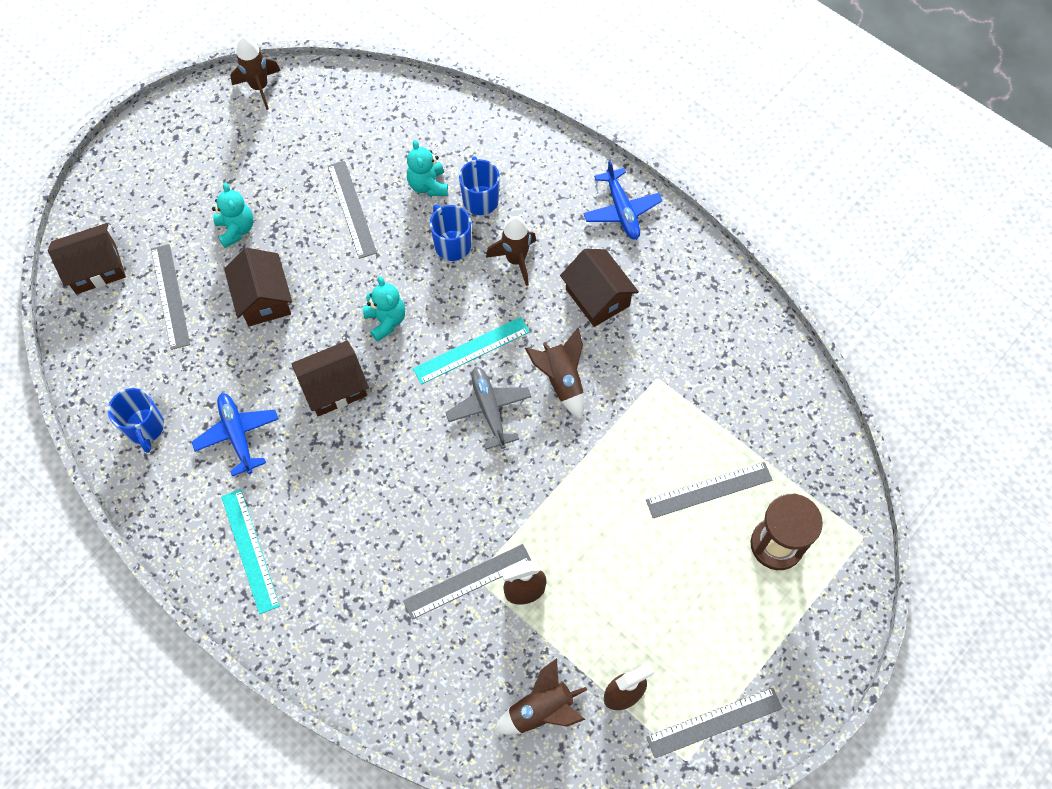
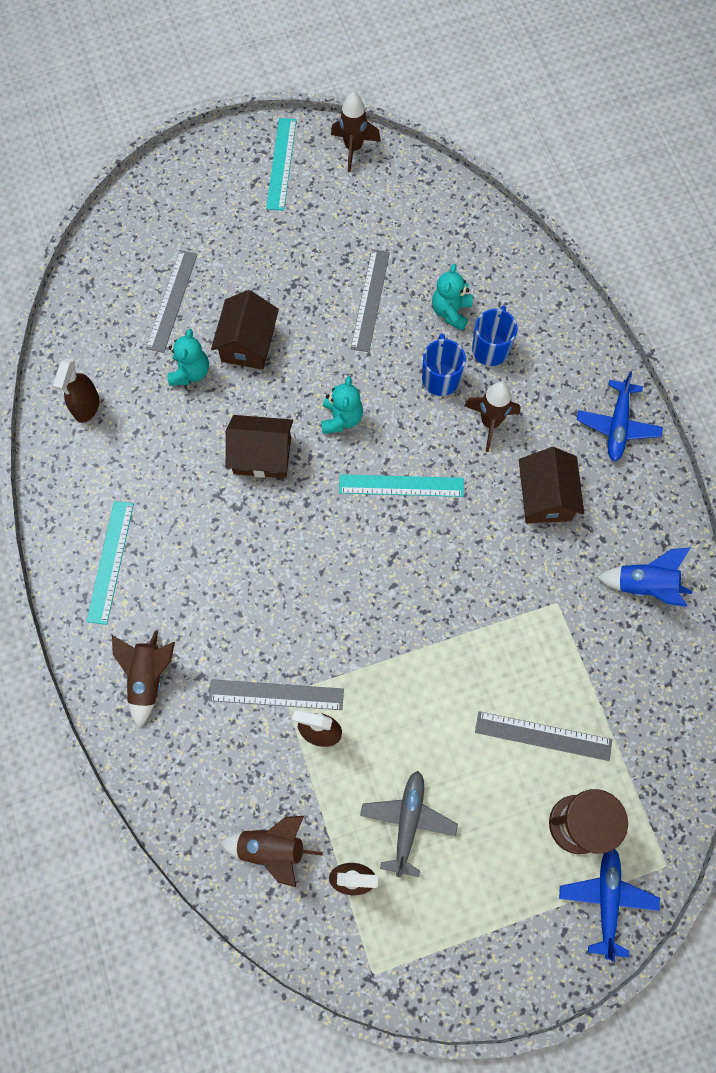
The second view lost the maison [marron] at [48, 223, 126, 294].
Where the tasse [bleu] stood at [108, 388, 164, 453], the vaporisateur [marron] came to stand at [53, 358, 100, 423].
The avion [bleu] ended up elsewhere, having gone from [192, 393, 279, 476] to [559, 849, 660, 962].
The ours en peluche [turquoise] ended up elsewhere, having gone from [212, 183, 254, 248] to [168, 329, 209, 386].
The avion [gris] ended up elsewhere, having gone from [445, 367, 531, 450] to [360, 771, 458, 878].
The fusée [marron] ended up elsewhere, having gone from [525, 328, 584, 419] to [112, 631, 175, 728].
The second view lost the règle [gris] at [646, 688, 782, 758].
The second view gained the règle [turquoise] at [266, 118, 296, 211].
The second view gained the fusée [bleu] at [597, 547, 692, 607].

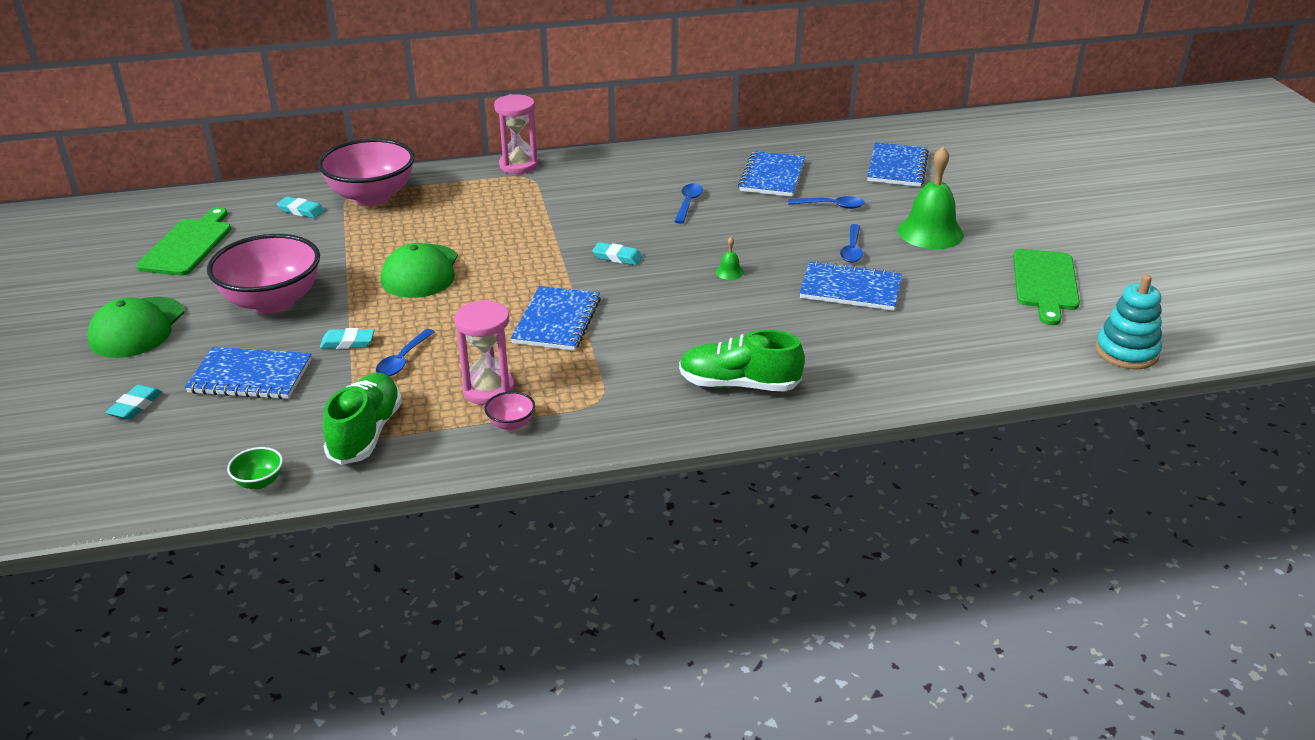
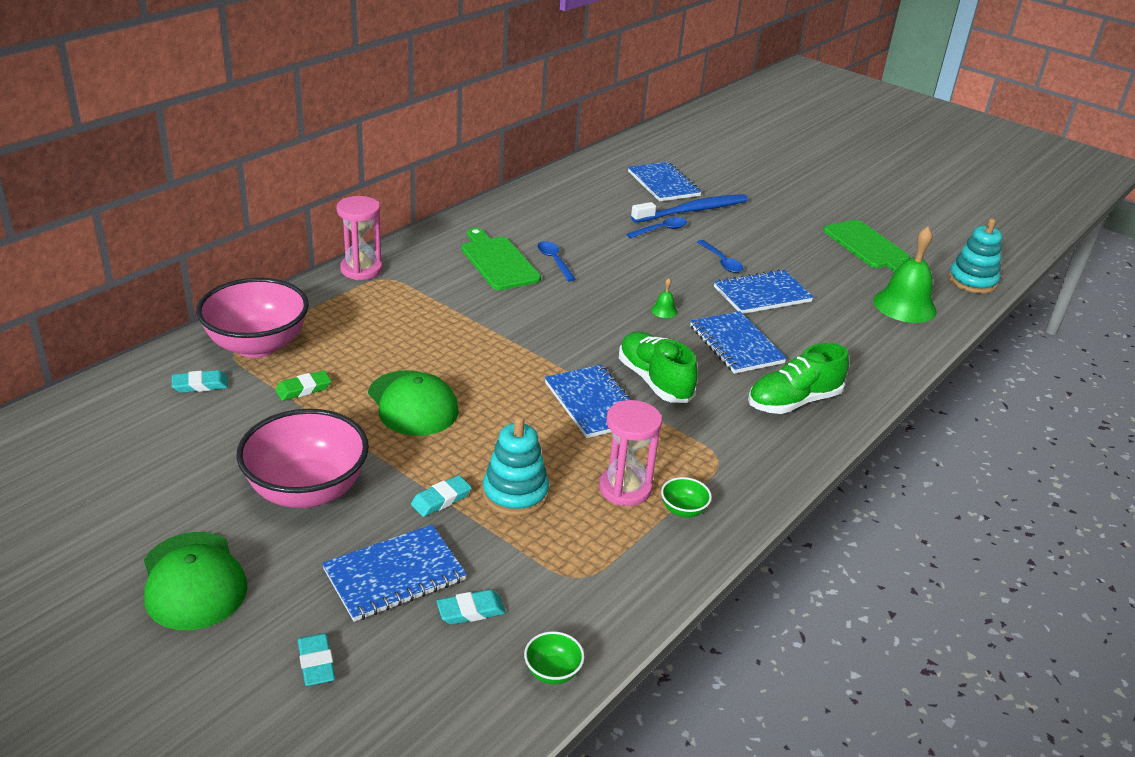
The planche à découper [vert] ended up elsewhere, having gone from [136, 207, 231, 276] to [462, 228, 541, 290].
The chaussure [vert] ended up elsewhere, having gone from [323, 373, 402, 465] to [619, 331, 698, 403].
Where the cuillère [bleu] stood at [376, 329, 435, 376], the jouet à empiler [turquoise] came to stand at [482, 416, 549, 516].
What was the bol [rose] at [484, 391, 535, 430] turned into the bol [vert] at [661, 477, 712, 518].
The gomme [turquoise] ended up elsewhere, having gone from [592, 242, 643, 265] to [436, 590, 506, 624].
The carnet [bleu] ended up elsewhere, having gone from [738, 151, 805, 197] to [690, 311, 787, 374].
The cloche [vert] ended up elsewhere, having gone from [897, 146, 964, 249] to [874, 226, 937, 323].
The second view gained the gomme [vert] at [275, 370, 331, 401].
The second view gained the brosse à dents [bleu] at [631, 194, 748, 223].

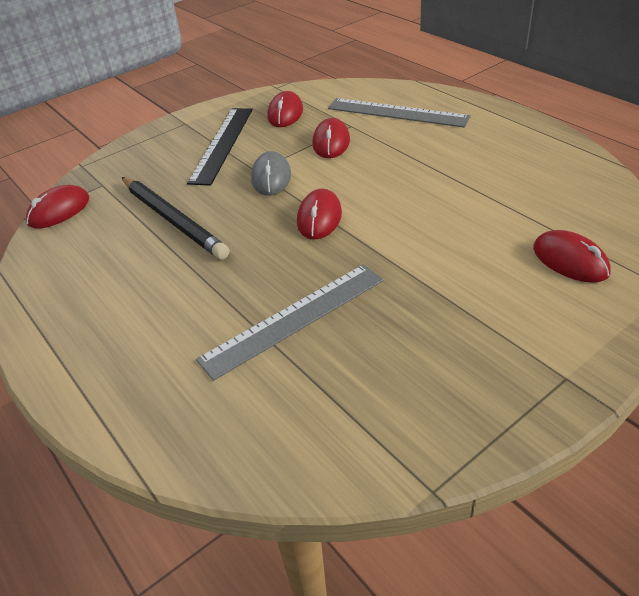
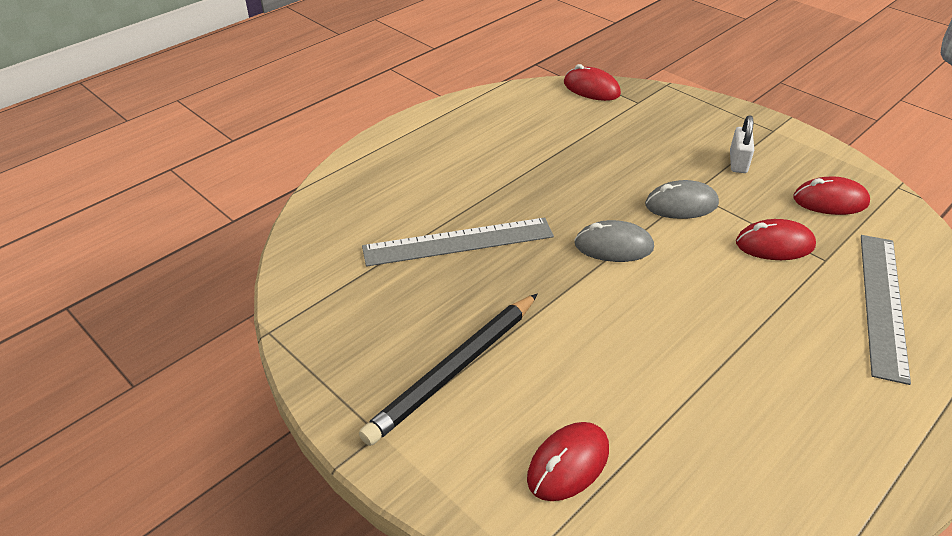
The crayon [noir] ended up elsewhere, having gone from [122, 177, 229, 259] to [359, 294, 537, 446].
Where the règle [noir] stood at [187, 108, 253, 186], the cadenas [blanc] came to stand at [730, 115, 754, 173].
The règle [gris] at [196, 264, 384, 381] ended up facing another way, 60 degrees counterclockwise from before.
What was the souris [rouge] at [297, 188, 342, 239] turned into the souris [gris] at [574, 220, 654, 262].

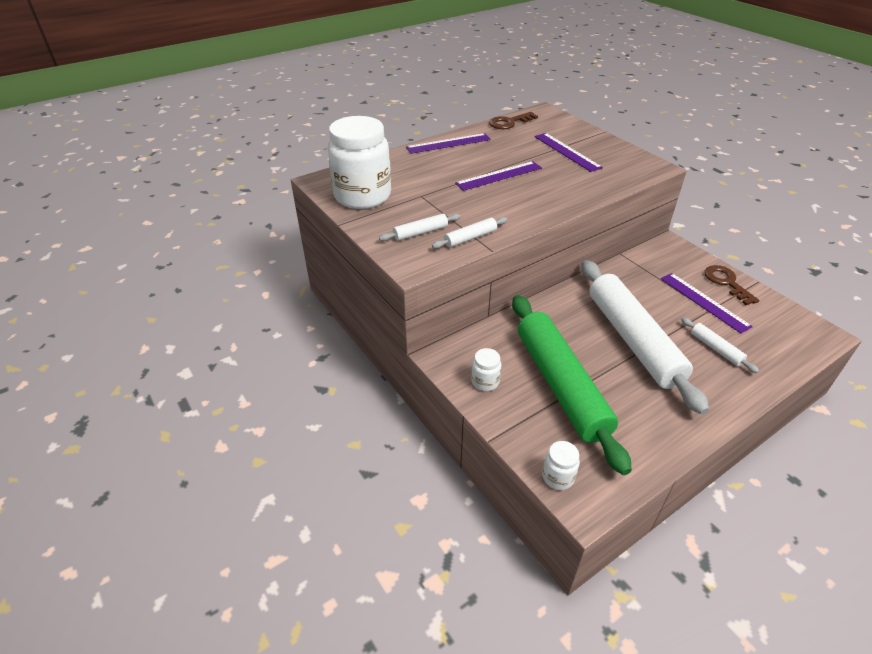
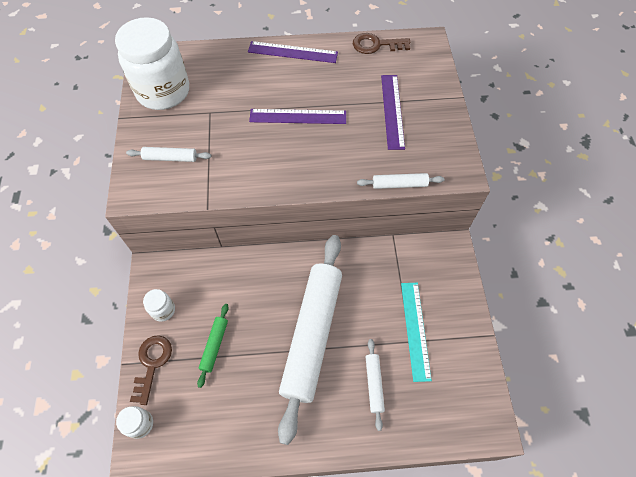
The rouleau à pâtisserie [blanc] ended up elsewhere, having gone from [432, 217, 508, 249] to [357, 173, 444, 189].
The size of the rouleau à pâtisserie [vert] at [512, 295, 632, 475] changed by a factor of 0.40.
What was the règle [violet] at [661, 273, 753, 333] turned into the règle [turquoise] at [401, 283, 432, 382].
The clé [marron] ended up elsewhere, having gone from [704, 265, 759, 305] to [130, 335, 172, 405].

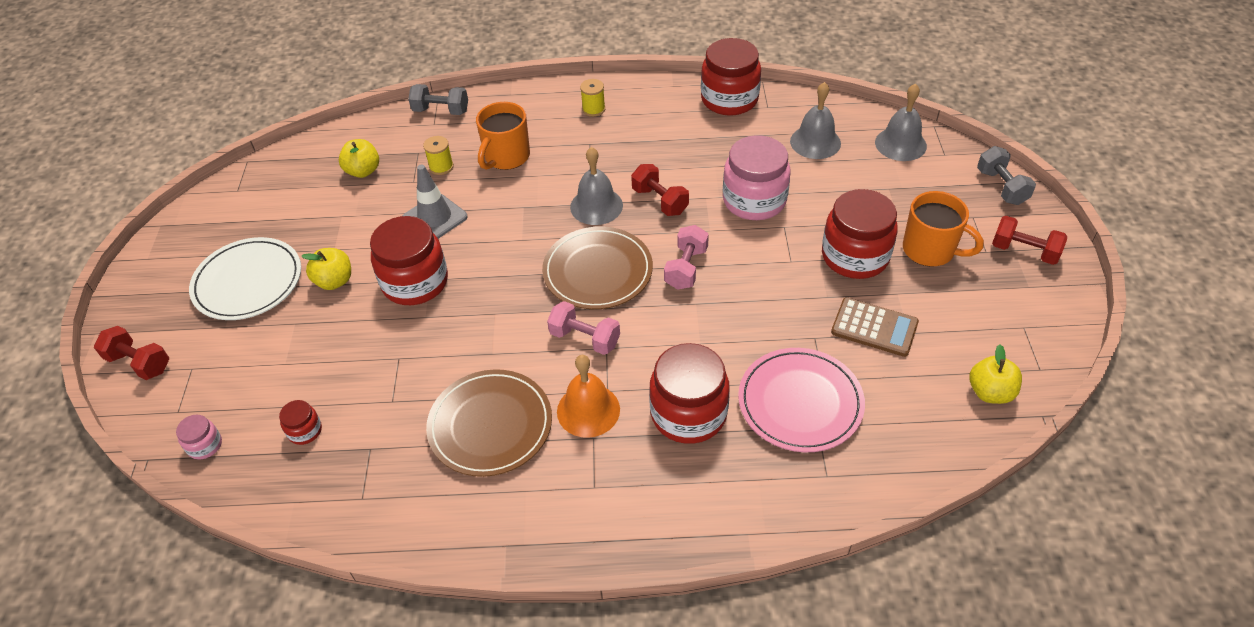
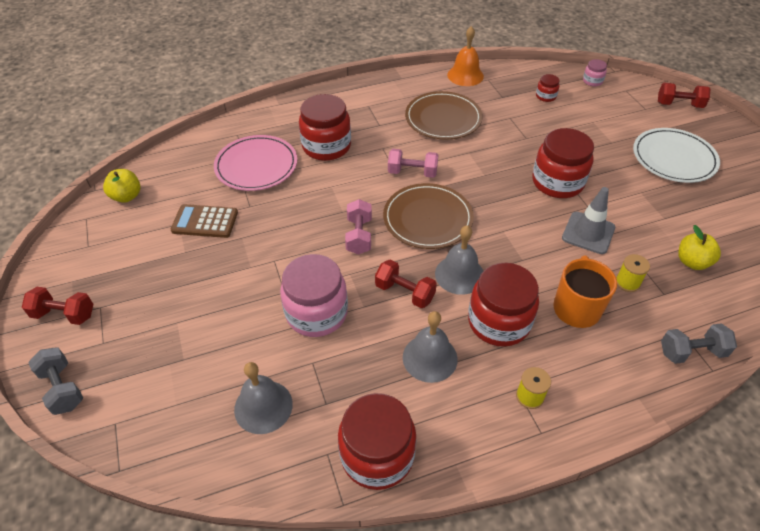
The second view lost the pomme [jaune] at [301, 248, 351, 290].
The cloche [orange] ended up elsewhere, having gone from [557, 355, 620, 438] to [447, 26, 484, 86].
The bocal [rouge] ended up elsewhere, having gone from [822, 189, 898, 279] to [468, 263, 539, 347].
The cloche [gris] ended up elsewhere, having gone from [875, 84, 927, 161] to [403, 311, 458, 383].
The second view lost the tasse [orange] at [903, 191, 984, 267].

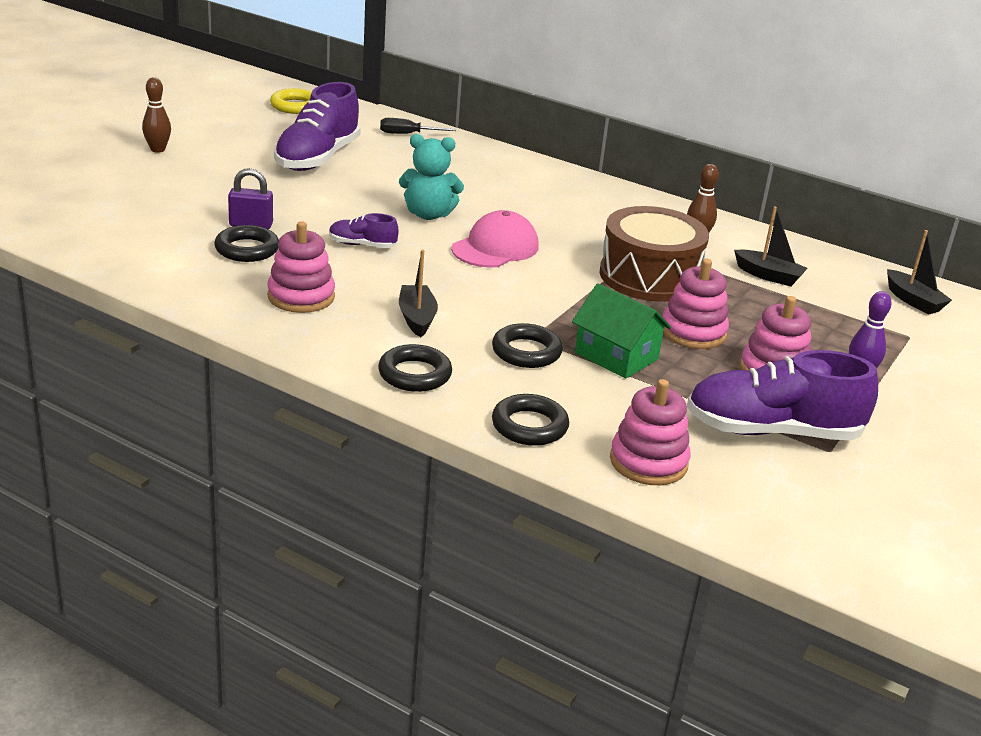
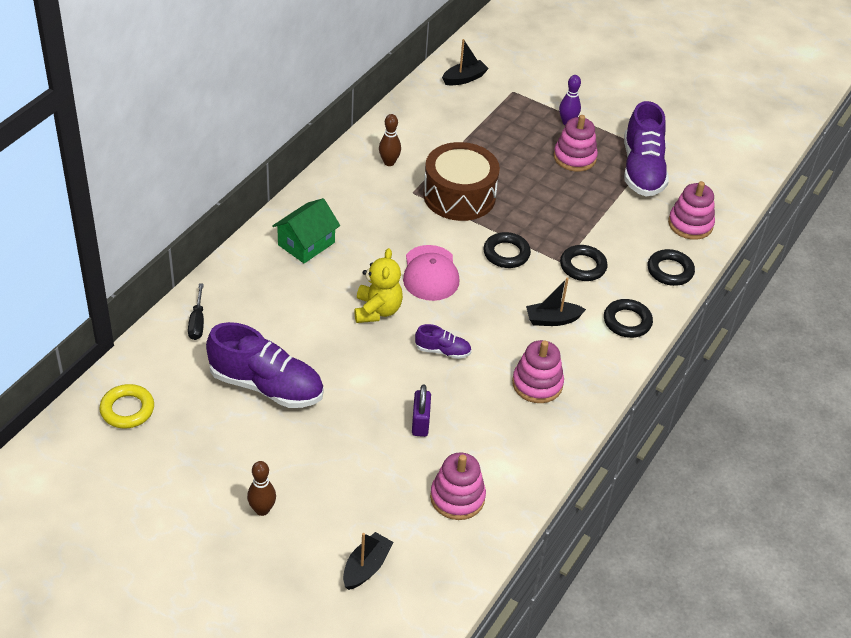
The anneau [noir] ended up elsewhere, having gone from [214, 225, 279, 262] to [484, 232, 531, 268].
The chaussure [violet] at [329, 213, 398, 248] ended up facing another way, 90 degrees counterclockwise from before.
What was the ours en peluche [turquoise] at [399, 134, 464, 220] turned into the ours en peluche [jaune] at [354, 248, 403, 323].
The casquette [rose] at [451, 210, 539, 268] ended up facing another way, 135 degrees counterclockwise from before.
The maison [vert] ended up elsewhere, having gone from [572, 283, 671, 379] to [272, 198, 340, 263].
The jouet à empiler [rose] ended up elsewhere, having gone from [662, 259, 729, 349] to [430, 452, 486, 520].
The bateau [noir] ended up elsewhere, having gone from [734, 206, 808, 287] to [343, 532, 393, 590].

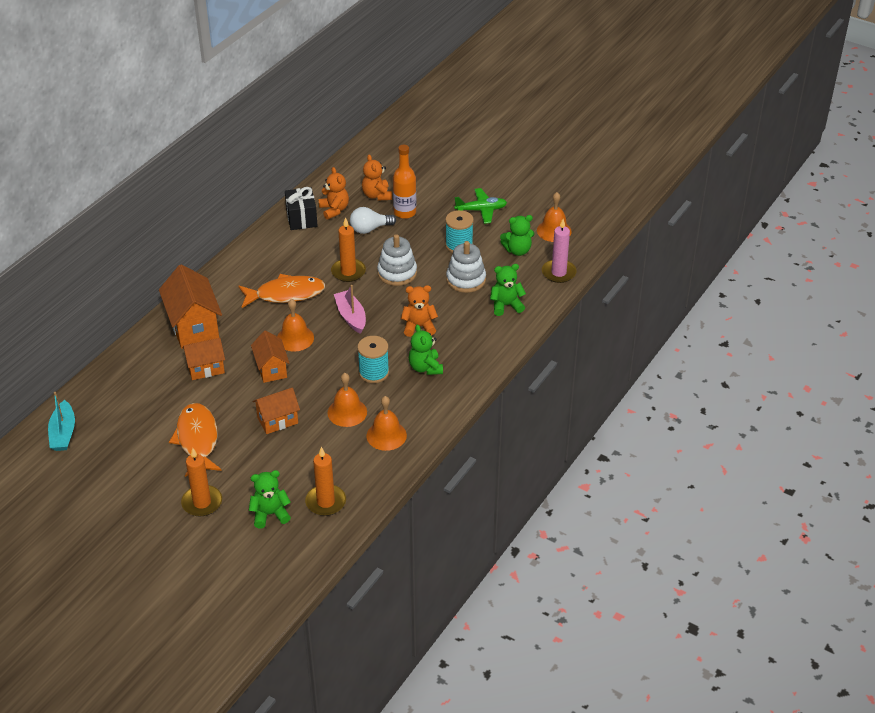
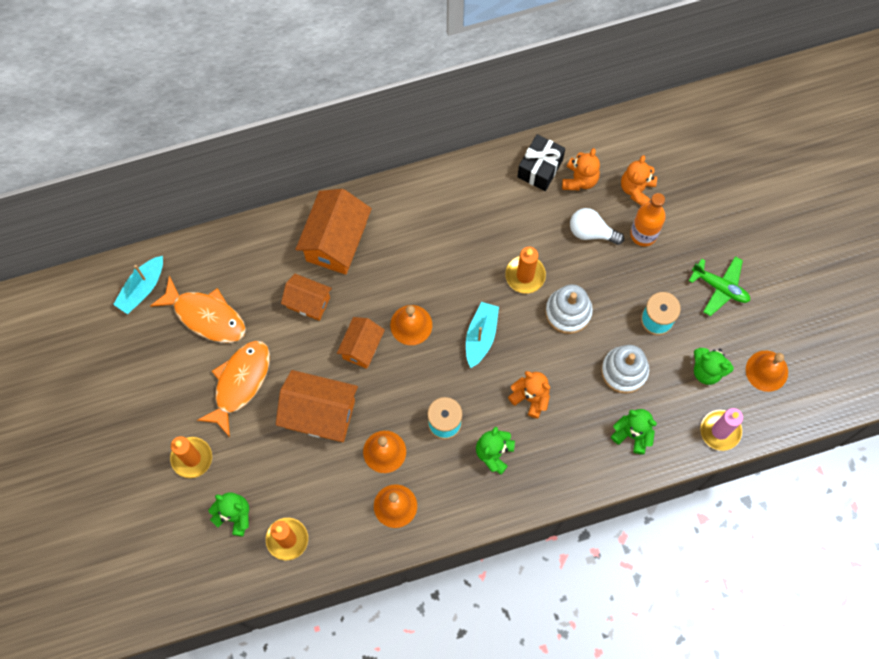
The poisson [orange] ended up elsewhere, having gone from [238, 274, 326, 308] to [150, 276, 246, 343].
The size of the maison [orange] at [252, 388, 300, 434] changed by a factor of 1.65.
What was the bateau [rose] at [334, 285, 366, 334] turned into the bateau [turquoise] at [466, 302, 499, 368].

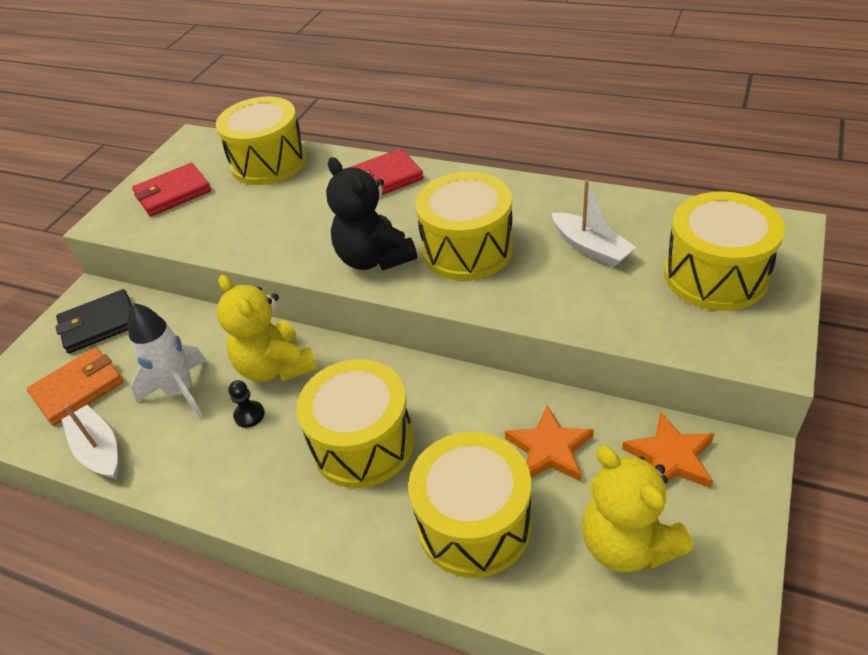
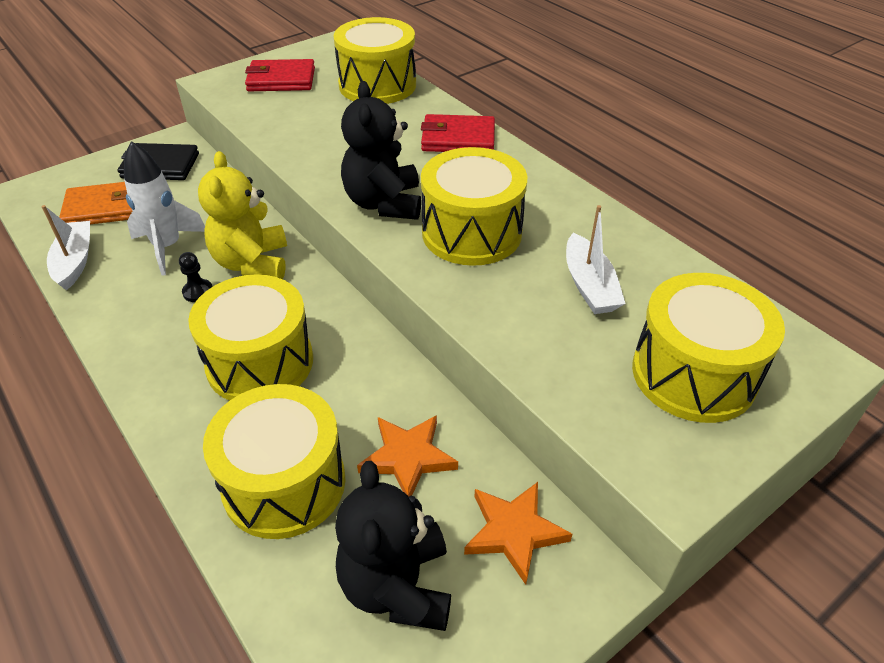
What was the ours en peluche [jaune] at [582, 446, 694, 573] turned into the ours en peluche [noir] at [335, 461, 451, 631].

